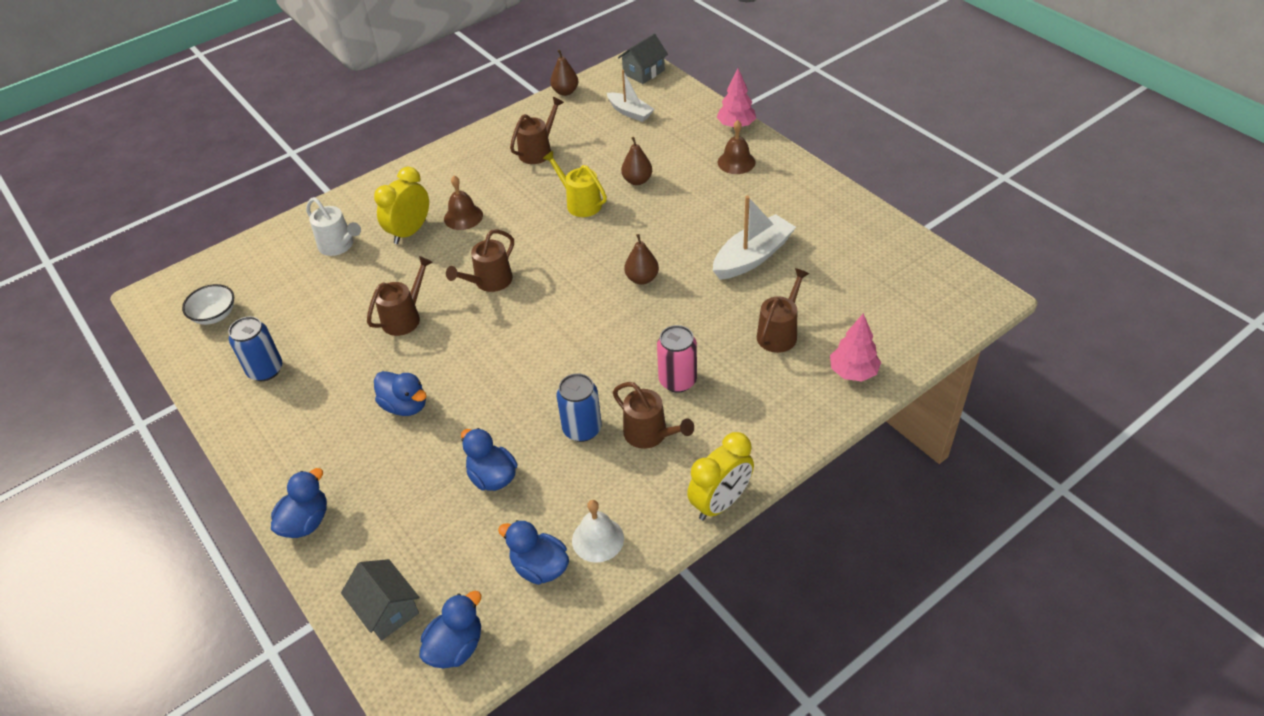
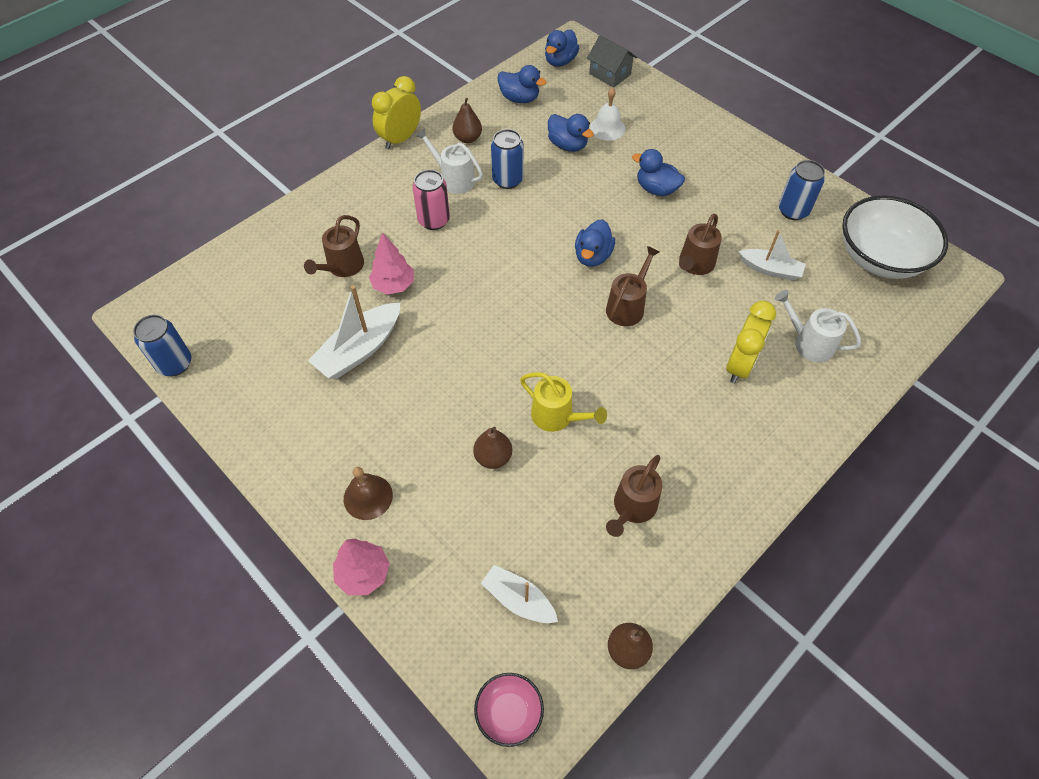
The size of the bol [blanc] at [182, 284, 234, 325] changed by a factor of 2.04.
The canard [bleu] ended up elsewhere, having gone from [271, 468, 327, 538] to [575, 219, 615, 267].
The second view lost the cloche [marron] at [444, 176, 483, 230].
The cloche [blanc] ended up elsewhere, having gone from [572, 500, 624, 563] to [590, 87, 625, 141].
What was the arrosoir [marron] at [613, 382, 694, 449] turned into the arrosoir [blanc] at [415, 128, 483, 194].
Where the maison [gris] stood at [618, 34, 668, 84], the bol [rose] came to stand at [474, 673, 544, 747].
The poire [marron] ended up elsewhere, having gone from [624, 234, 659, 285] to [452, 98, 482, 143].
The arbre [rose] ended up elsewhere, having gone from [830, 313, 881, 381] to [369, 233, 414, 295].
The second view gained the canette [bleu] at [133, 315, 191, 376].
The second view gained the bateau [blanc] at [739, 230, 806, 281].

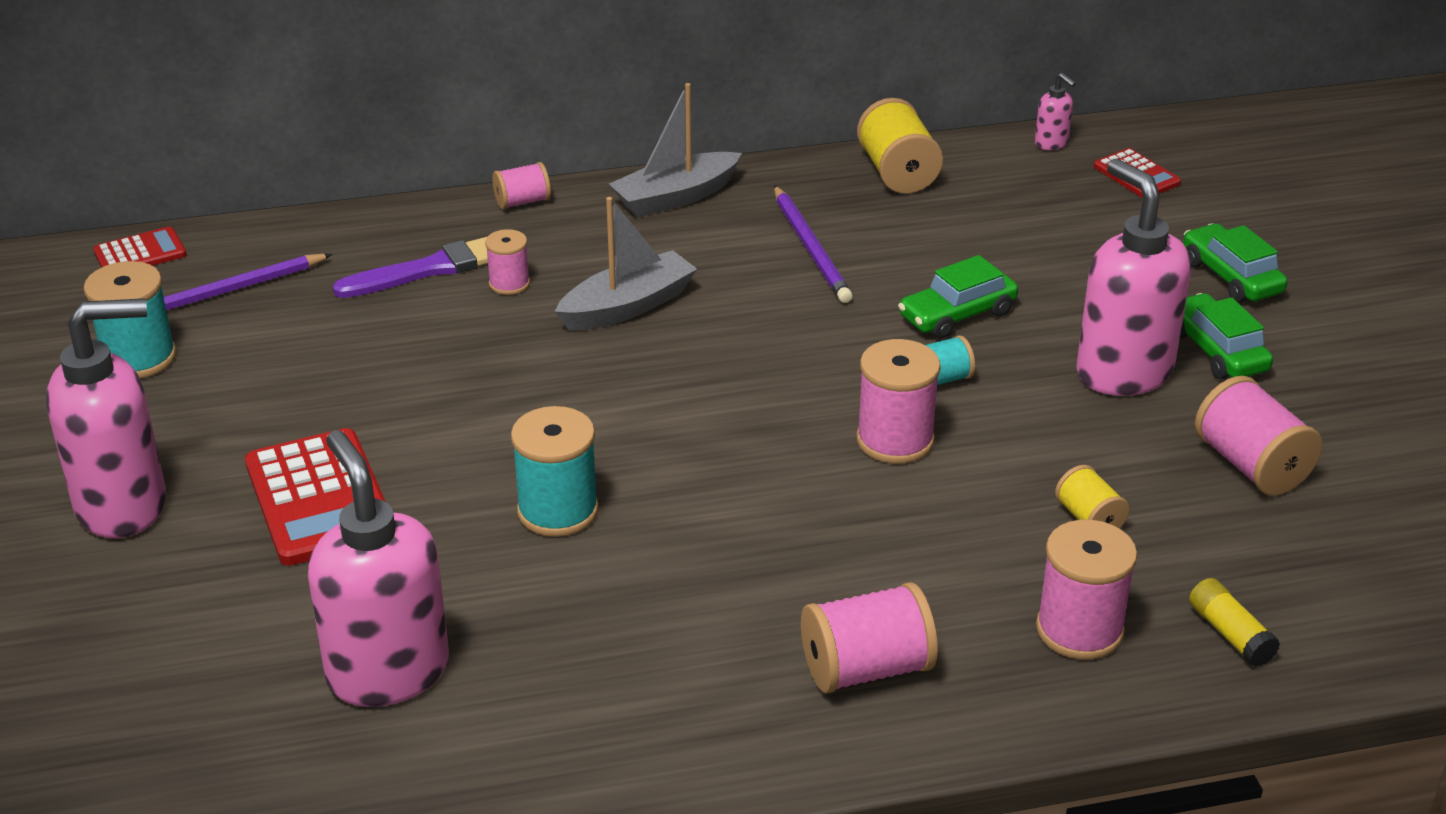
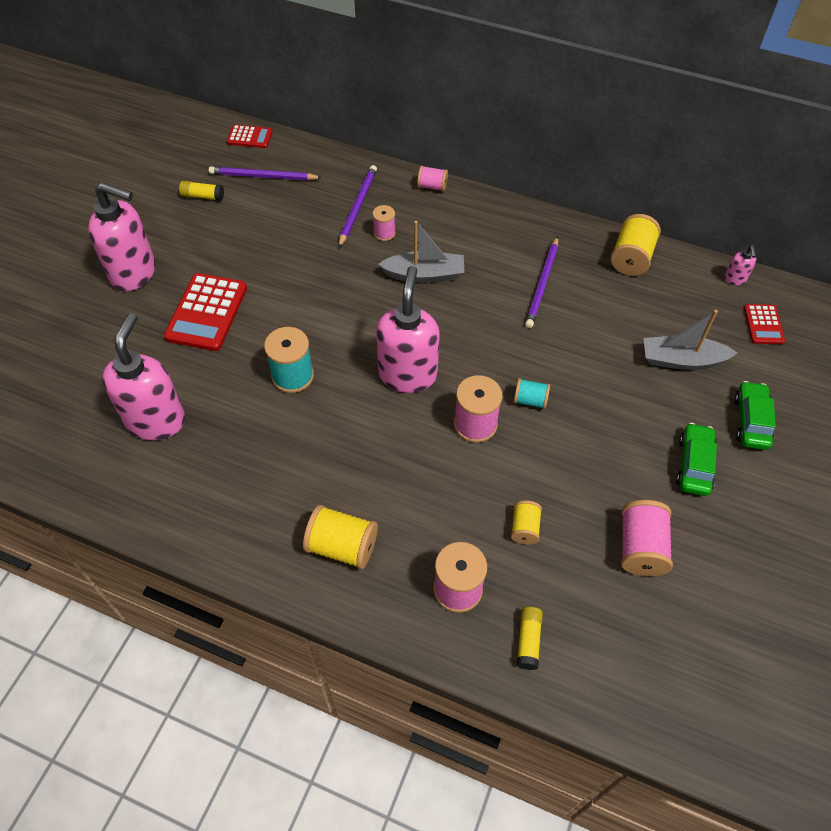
Where the bobine [turquoise] stood at [84, 261, 177, 378], the bâton de colle [jaune] came to stand at [179, 181, 224, 201].
Where the pinceau [violet] stood at [333, 237, 488, 298], the crayon [violet] came to stand at [338, 165, 377, 248].
The bateau [gris] ended up elsewhere, having gone from [609, 83, 742, 217] to [644, 310, 737, 370].
What was the bobine [rose] at [801, 582, 938, 693] turned into the bobine [jaune] at [303, 505, 378, 569].
The second view lost the voiture [vert] at [898, 255, 1018, 339].
The distributeur de savon [rose] ended up elsewhere, having gone from [1076, 159, 1191, 396] to [376, 266, 440, 393].

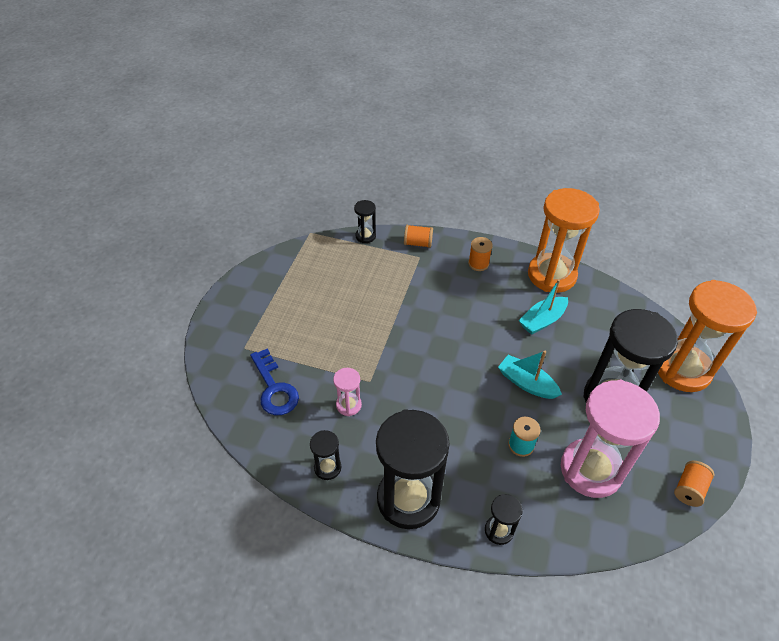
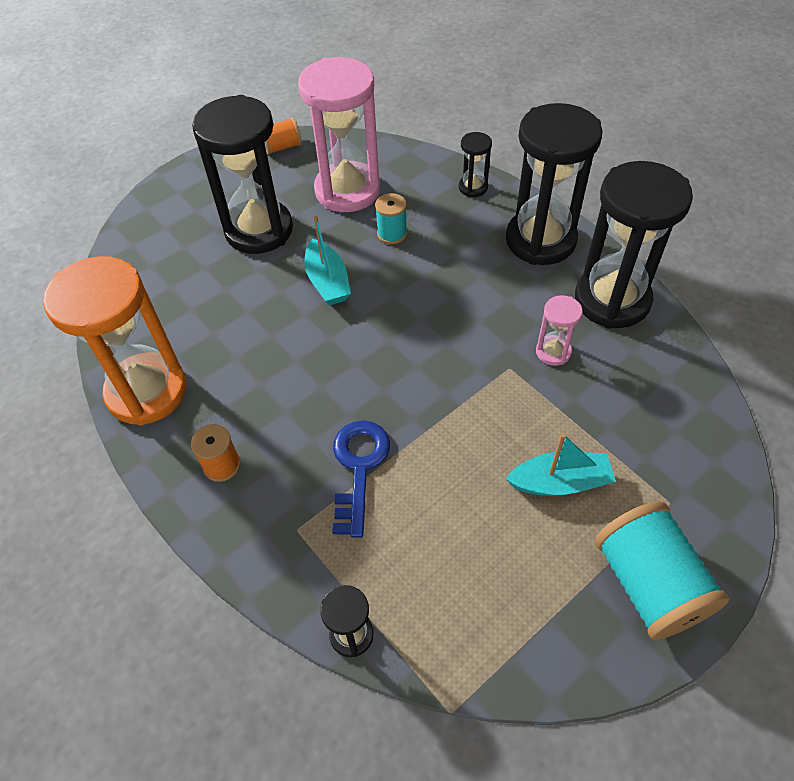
The clé [bleu] ended up elsewhere, having gone from [250, 348, 299, 415] to [332, 420, 390, 538].
The size of the sablier [noir] at [310, 430, 341, 480] changed by a factor of 2.25.
The second view lost the bobine [orange] at [404, 225, 433, 248].
The bateau [turquoise] ended up elsewhere, having gone from [519, 279, 568, 335] to [506, 433, 616, 496].
The second view lost the sablier [orange] at [658, 280, 757, 392].
The second view gained the bobine [turquoise] at [595, 501, 729, 640].

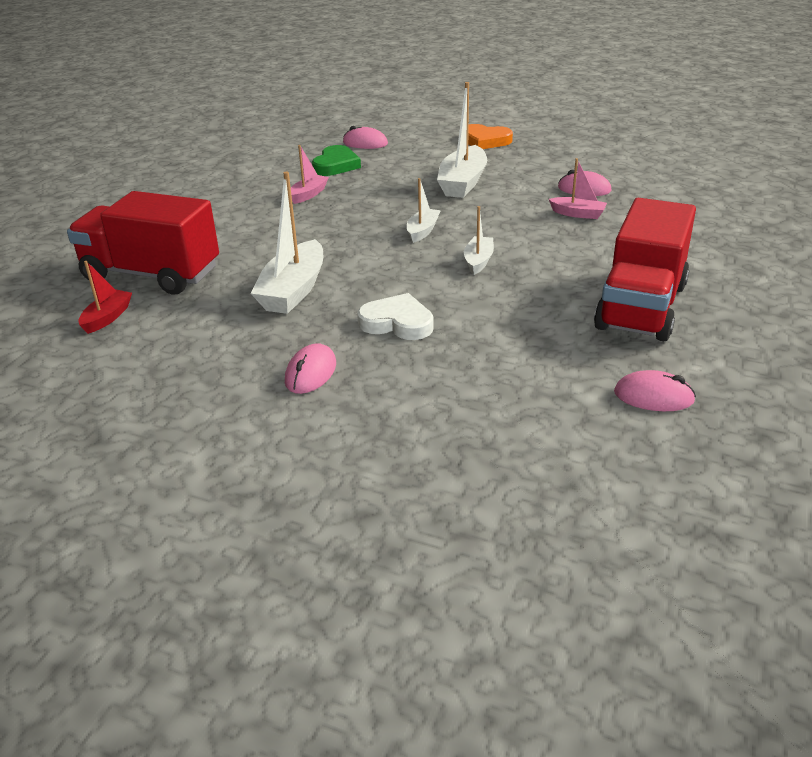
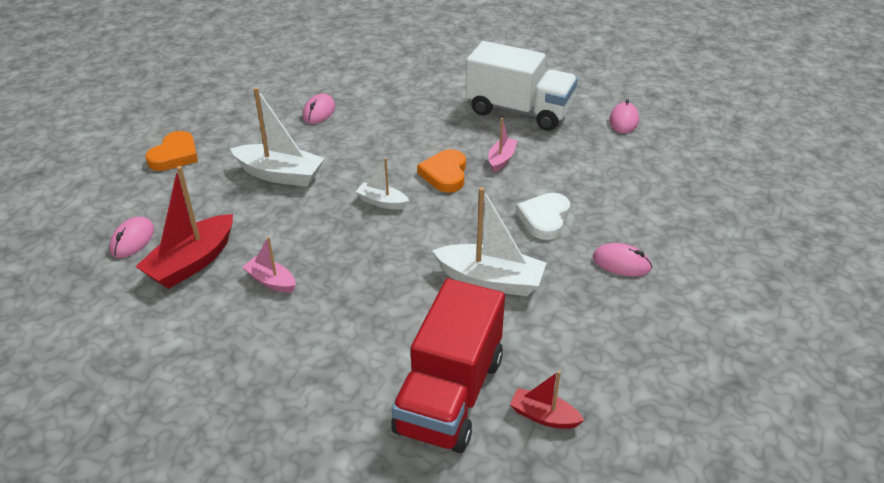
Where the cœur [vert] stood at [312, 145, 361, 176], the bateau [rouge] came to stand at [135, 166, 233, 289].
Where the bateau [blanc] stood at [464, 206, 494, 275], the cœur [orange] came to stand at [417, 149, 466, 193].
The bateau [rose] ended up elsewhere, having gone from [549, 158, 607, 219] to [488, 118, 517, 172].
What was the camion [rouge] at [594, 198, 696, 341] turned into the camion [blanc] at [466, 41, 578, 131].

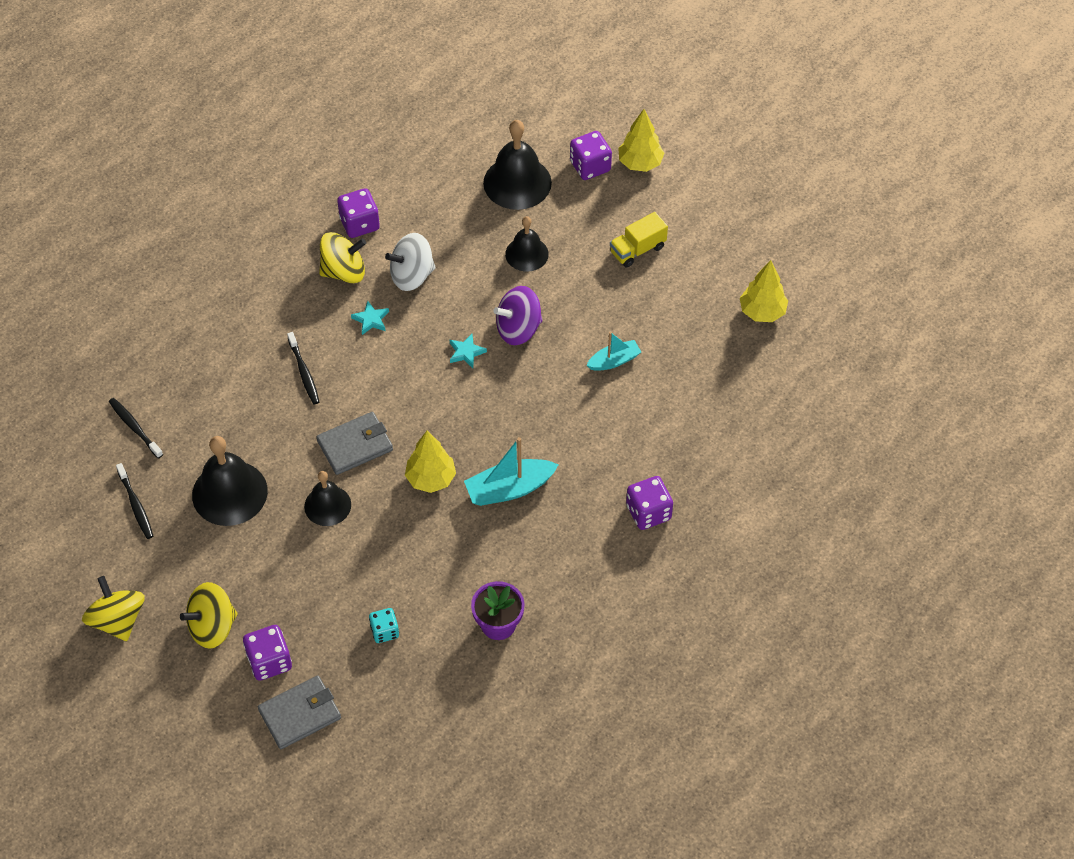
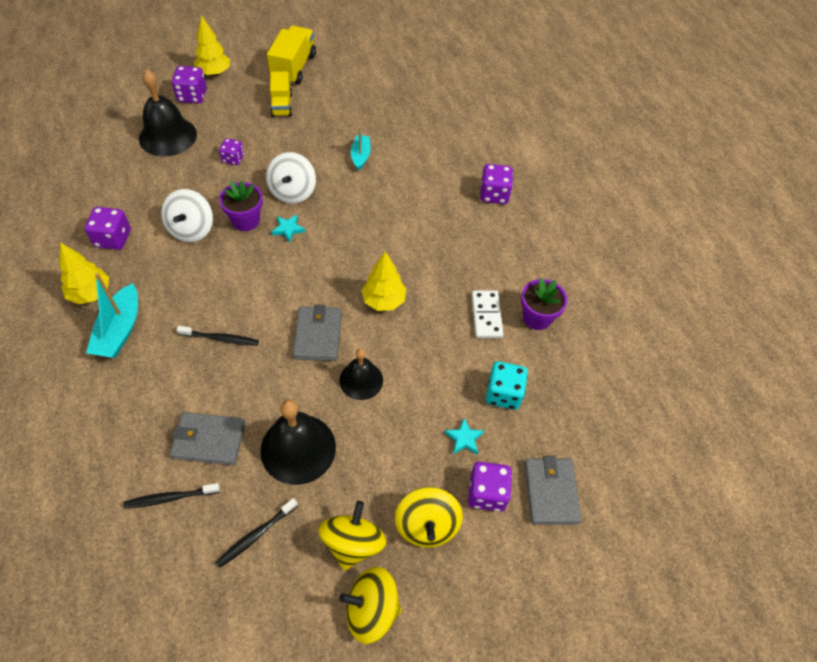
The brosse à dents [noir] at [116, 463, 153, 539] ended up facing another way, 135 degrees clockwise from before.
The toupie [jaune] ended up elsewhere, having gone from [319, 232, 366, 283] to [319, 501, 386, 570].
The étoile [turquoise] ended up elsewhere, having gone from [351, 301, 389, 335] to [444, 418, 484, 455].
The size of the dé [turquoise] at [369, 608, 399, 643] changed by a factor of 1.53.
The bateau [turquoise] ended up elsewhere, having gone from [464, 437, 559, 506] to [86, 273, 138, 358].
What was the toupie [violet] at [493, 286, 542, 345] turned into the toupie [blanc] at [266, 152, 316, 204].
Where the cloche [noir] stood at [505, 216, 549, 272], the dé [violet] came to stand at [219, 138, 244, 165].
The arbre [jaune] ended up elsewhere, having gone from [740, 260, 788, 322] to [59, 242, 109, 304].
The second view gained the portefeuille [gris] at [170, 412, 246, 465].
The second view gained the pot de fleurs [violet] at [219, 181, 263, 231].
The second view gained the camion [jaune] at [267, 26, 316, 85].
The second view gained the domino [blanc] at [472, 290, 503, 338].

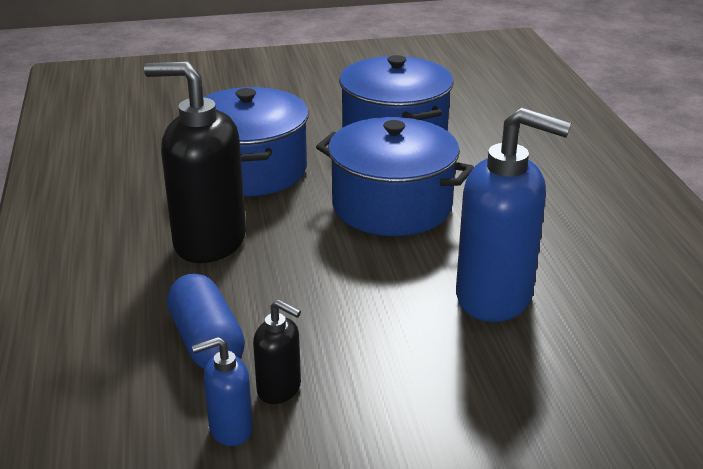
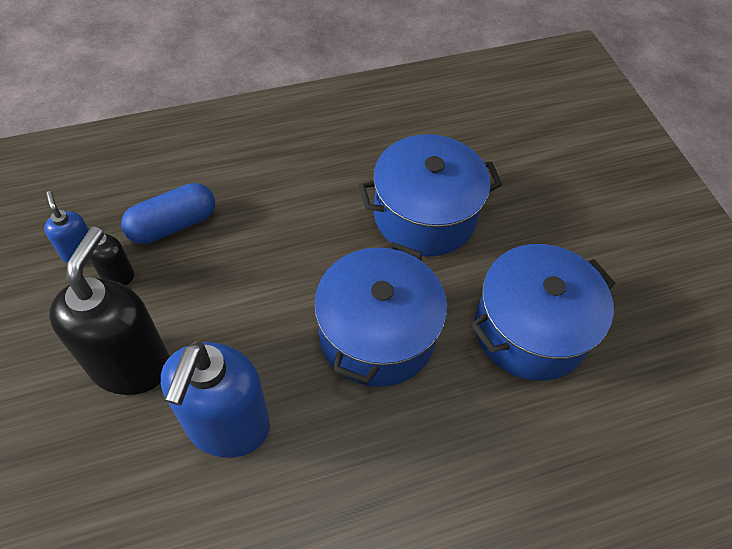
The distributeur de savon [noir] ended up elsewhere, having gone from [144, 62, 246, 263] to [49, 227, 170, 395].

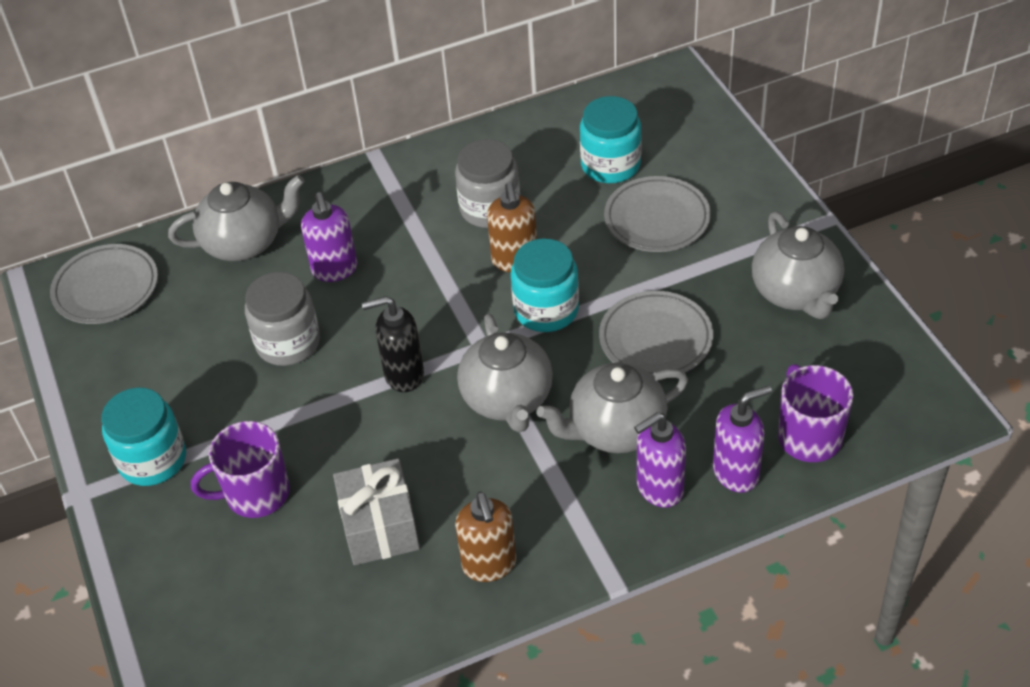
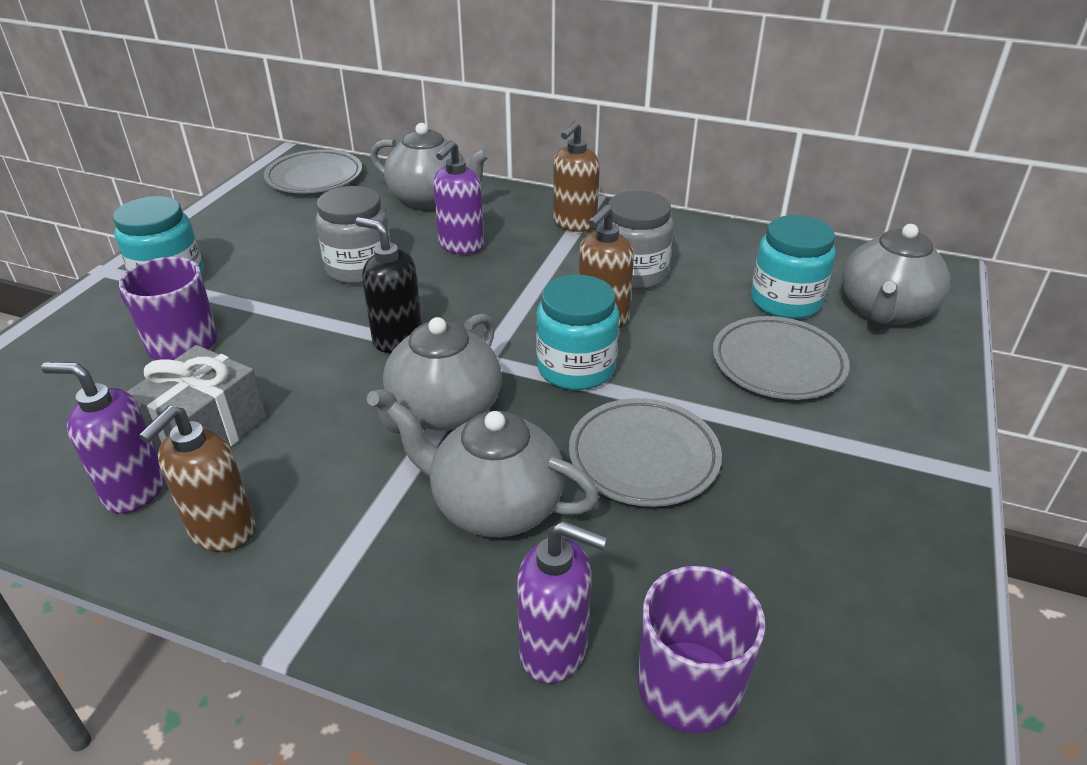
The distributeur de savon [violet] ended up elsewhere, having gone from [634, 412, 686, 508] to [41, 362, 165, 514].
The théière [gris] ended up elsewhere, having gone from [752, 212, 844, 319] to [842, 224, 950, 325].
The second view gained the distributeur de savon [marron] at [553, 121, 600, 232].

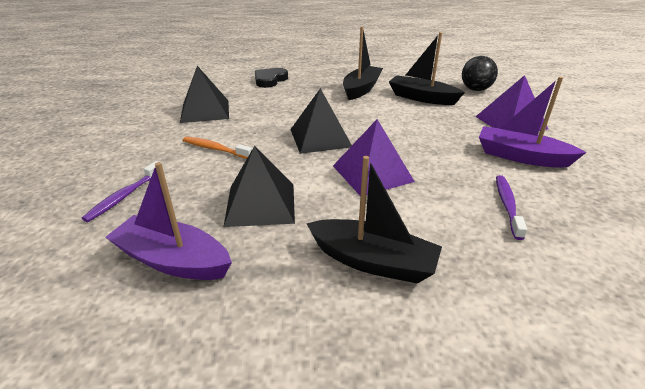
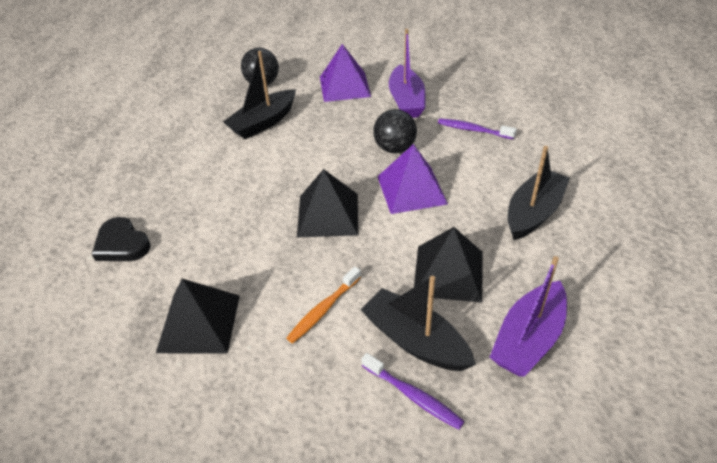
The bateau [noir] ended up elsewhere, having gone from [343, 27, 383, 100] to [360, 276, 476, 371].
The bateau [violet] at [479, 77, 587, 168] ended up facing another way, 45 degrees counterclockwise from before.
The second view gained the balle [noir] at [373, 109, 417, 153].

